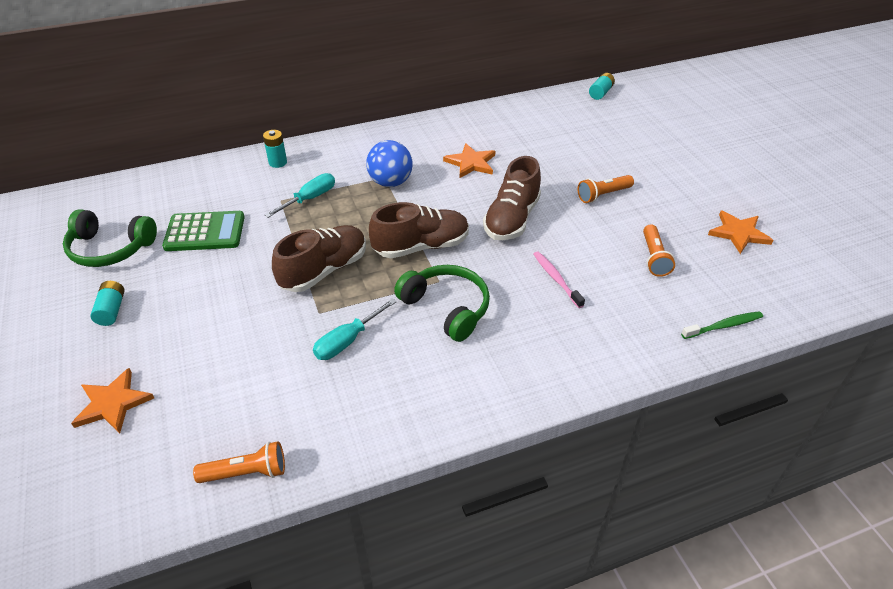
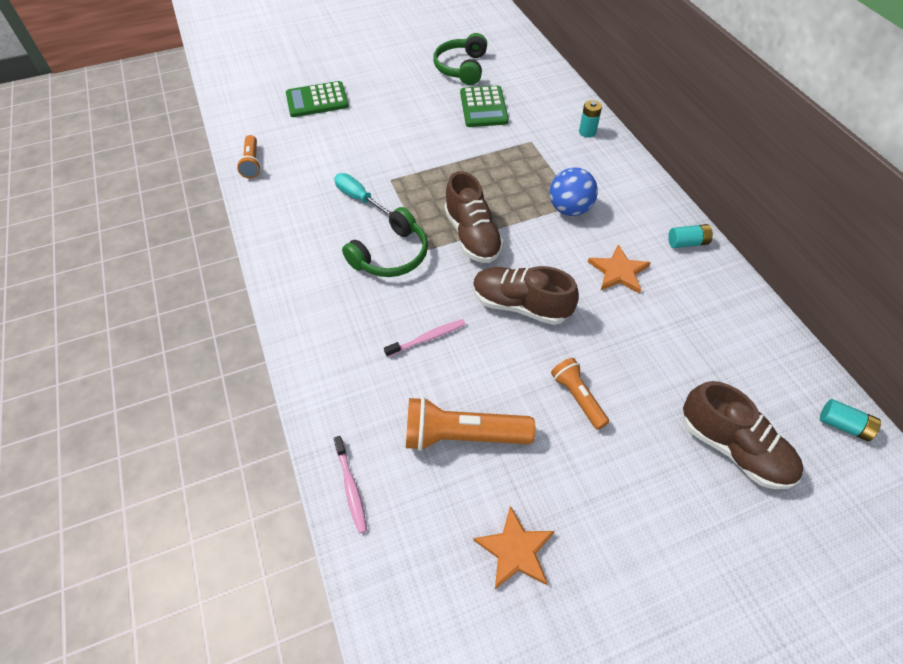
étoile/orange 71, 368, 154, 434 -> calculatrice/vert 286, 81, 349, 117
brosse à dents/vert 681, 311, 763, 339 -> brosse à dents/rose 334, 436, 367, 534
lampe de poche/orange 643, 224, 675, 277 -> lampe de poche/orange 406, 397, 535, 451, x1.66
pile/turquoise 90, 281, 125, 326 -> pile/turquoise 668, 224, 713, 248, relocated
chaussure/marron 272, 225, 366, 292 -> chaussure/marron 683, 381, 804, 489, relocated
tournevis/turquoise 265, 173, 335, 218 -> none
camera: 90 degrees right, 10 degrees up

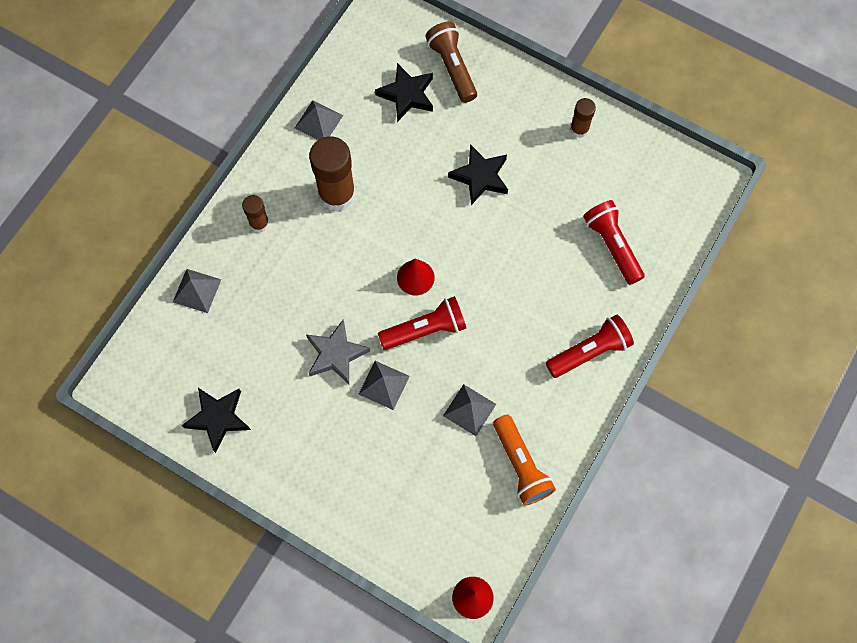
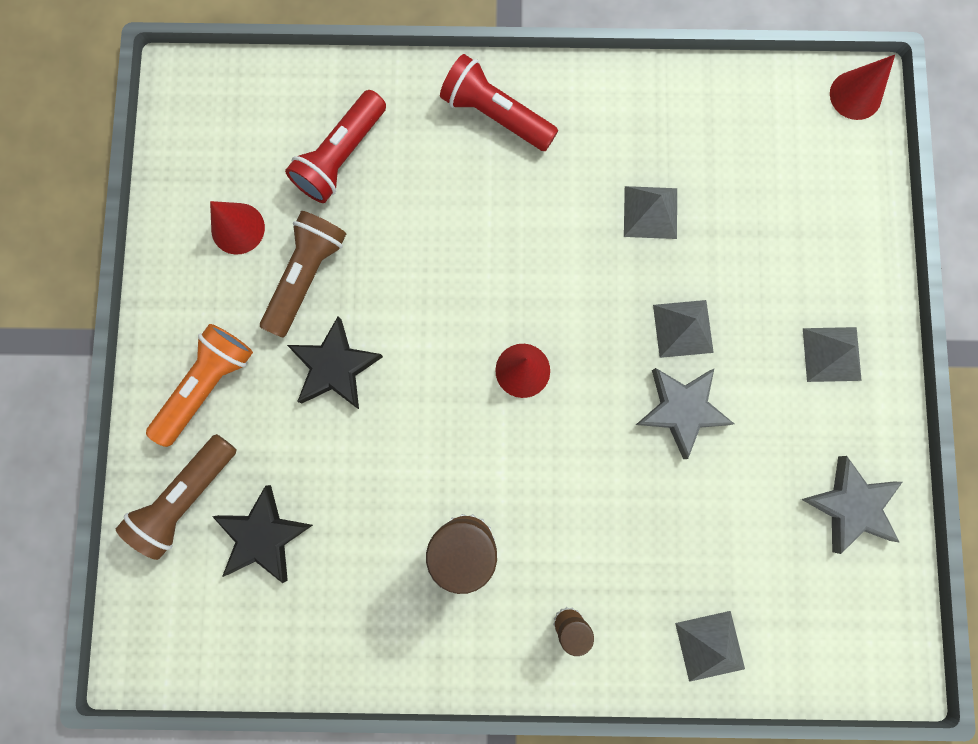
lampe de poche/orange 493, 415, 556, 505 -> lampe de poche/orange 146, 324, 253, 447, relocated
none -> cône/rouge 210, 201, 265, 254
none -> lampe de poche/marron 260, 211, 347, 338
étoile/noir 182, 388, 251, 453 -> étoile/gris 801, 456, 902, 554
pyramide/gris 295, 100, 343, 140 -> pyramide/gris 803, 327, 862, 382, relocated
lampe de poche/rouge 378, 296, 466, 350 -> none
bâton de colle/marron 570, 98, 596, 138 -> none
camera: 120 degrees left, 10 degrees up

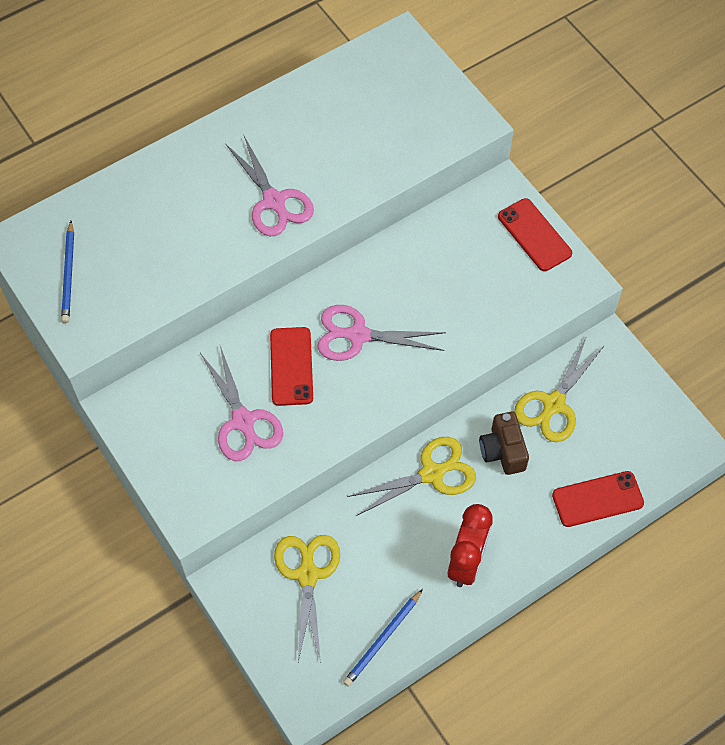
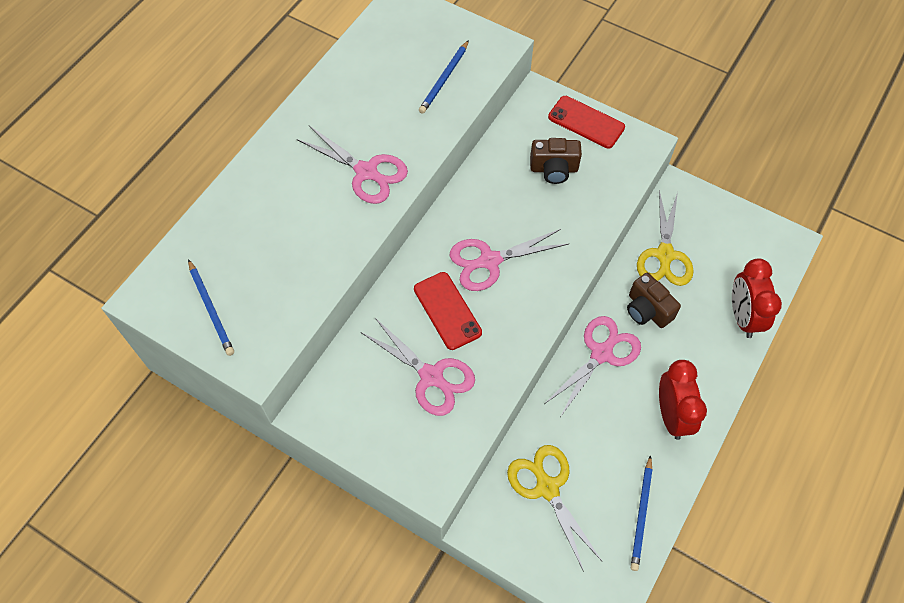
none -> crayon/bleu 419, 40, 469, 114
none -> appareil photo/marron 530, 138, 582, 184
ciseaux/jaune 348, 437, 476, 516 -> ciseaux/rose 546, 316, 641, 416
téléphone/rouge 552, 471, 644, 527 -> réveil/rouge 732, 258, 782, 338
camera: 25 degrees left, 0 degrees up

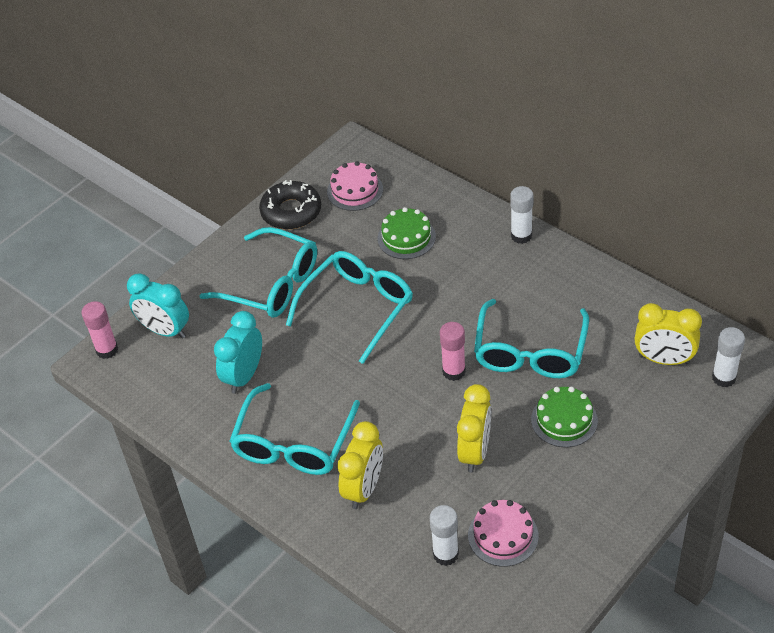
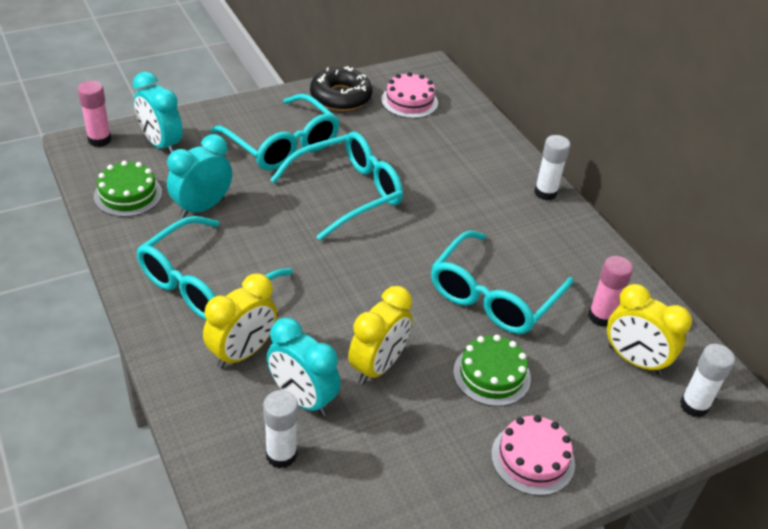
gâteau/vert 378, 207, 436, 259 -> gâteau/vert 94, 161, 162, 217, relocated
none -> réveil/turquoise 267, 318, 341, 416
gâteau/rose 468, 500, 539, 567 -> gâteau/rose 491, 415, 575, 496, relocated
bâton de colle/rose 440, 322, 466, 381 -> bâton de colle/rose 588, 256, 633, 327, relocated
camera: 15 degrees right, 5 degrees down

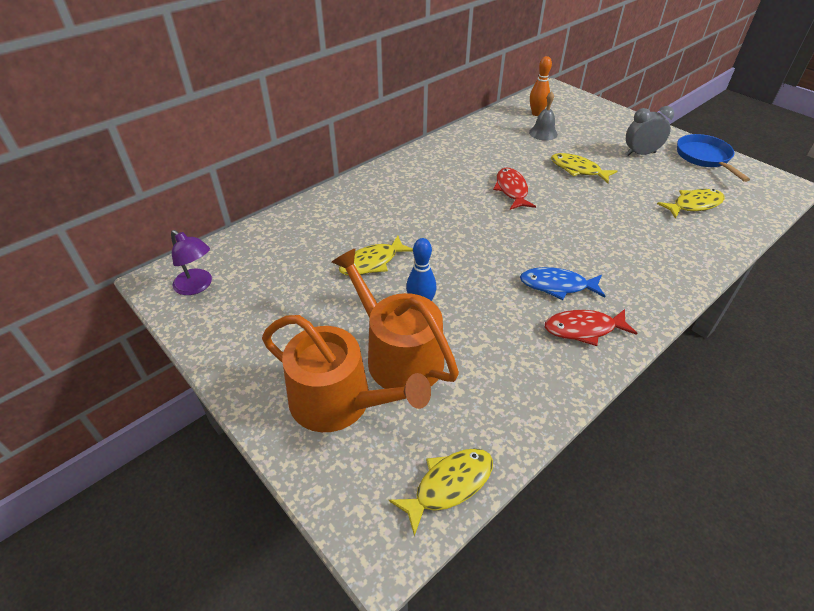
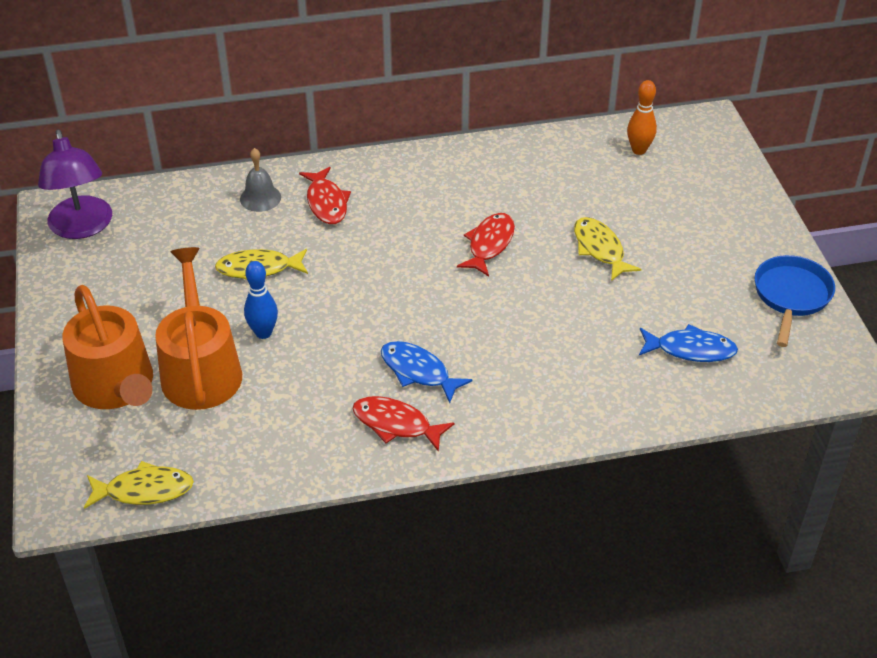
lampe/violet 171, 230, 212, 295 -> lampe/violet 38, 129, 112, 239, x1.56
cloche/gris 529, 91, 558, 141 -> cloche/gris 240, 148, 281, 212, relocated
none -> poisson/rouge 299, 167, 351, 224
poisson/jaune 657, 189, 724, 219 -> poisson/bleu 639, 324, 738, 362
réveil/gris 626, 106, 674, 156 -> none
camera: 30 degrees right, 0 degrees up

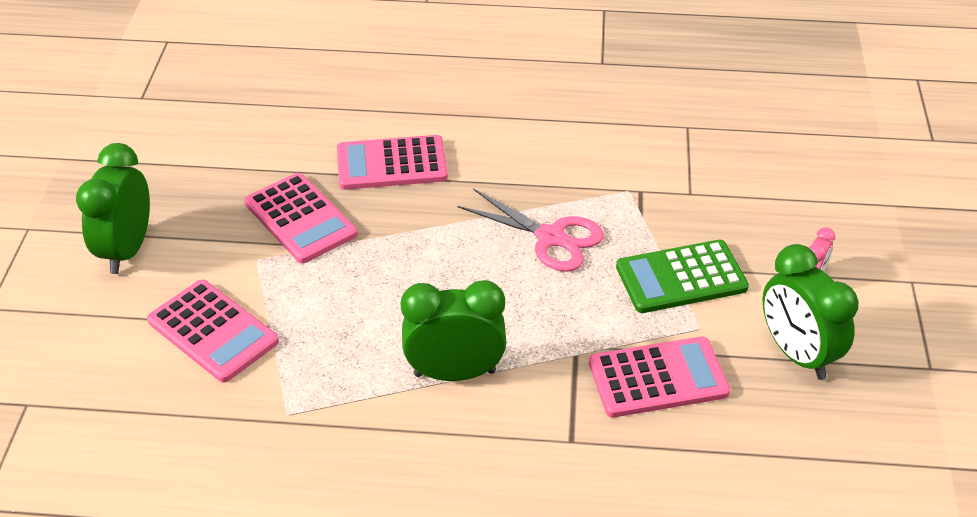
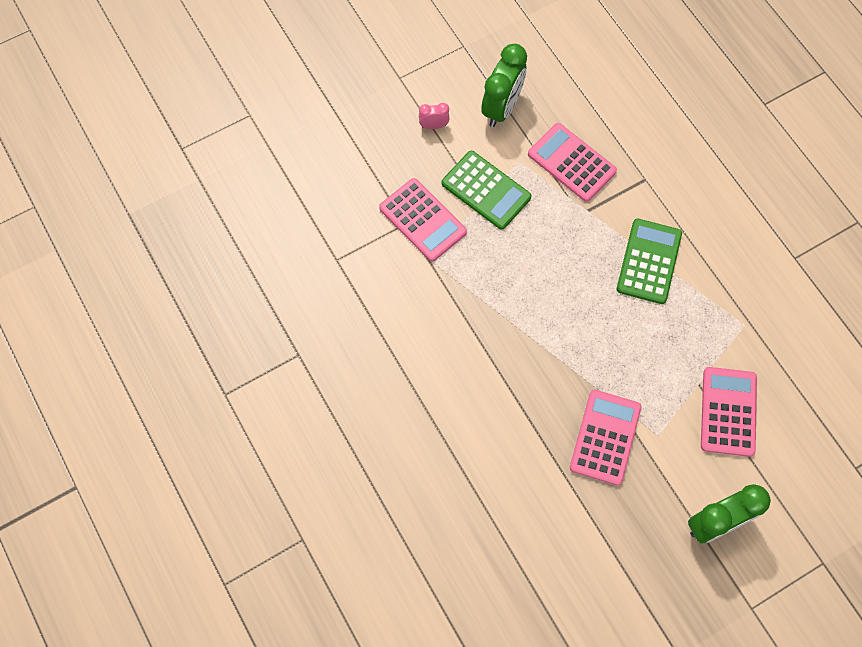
calculatrice/rose 337, 135, 448, 190 -> calculatrice/rose 379, 178, 467, 262, relocated
réveil/vert 401, 280, 506, 381 -> calculatrice/vert 617, 219, 682, 304
ciseaux/rose 457, 188, 604, 272 -> none
camera: 125 degrees left, 25 degrees up

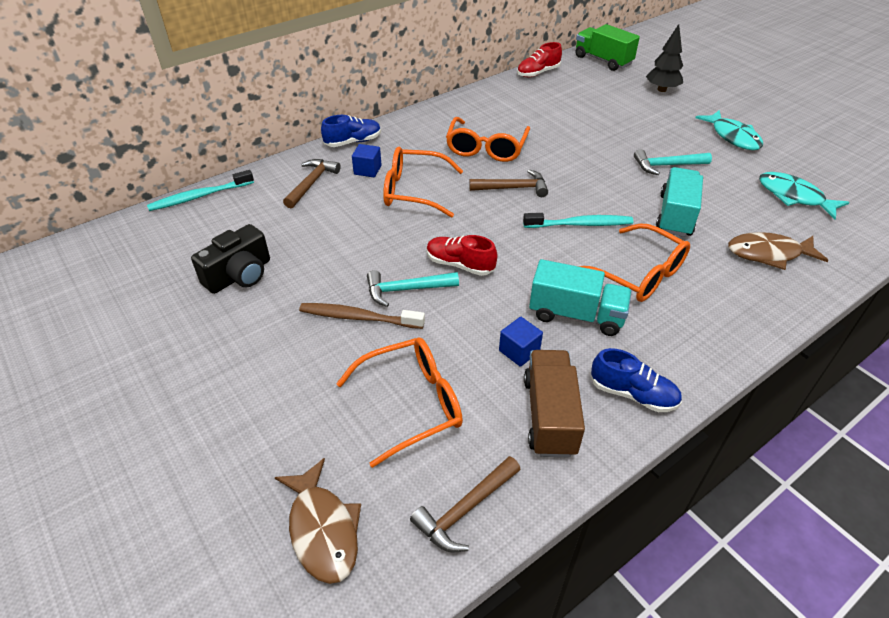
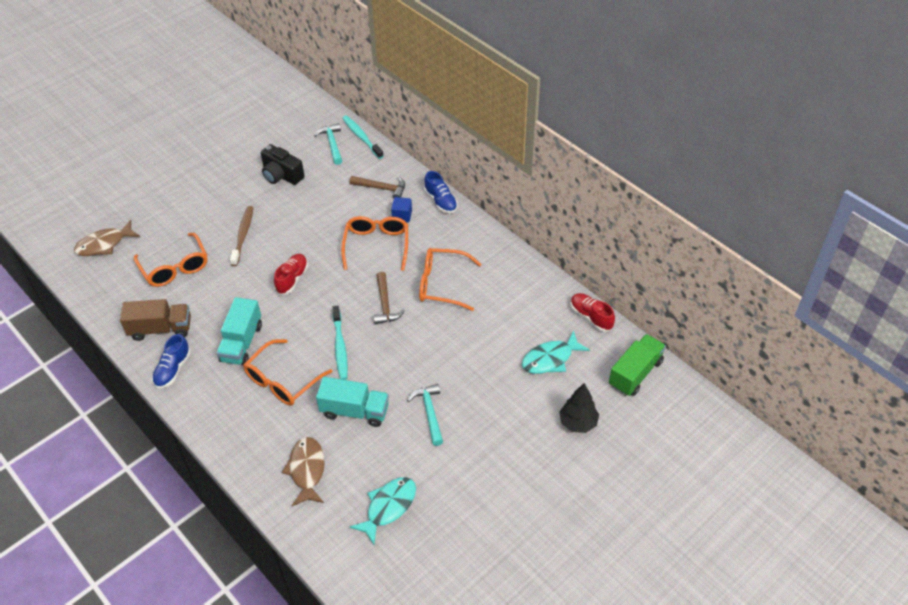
marteau/turquoise 367, 270, 459, 307 -> marteau/turquoise 314, 123, 342, 165, relocated
poisson/turquoise 695, 110, 763, 150 -> poisson/turquoise 522, 330, 590, 374, relocated
marteau/marron 410, 456, 521, 552 -> none
cube/bleu 499, 317, 543, 367 -> none
camera: 85 degrees right, 5 degrees up

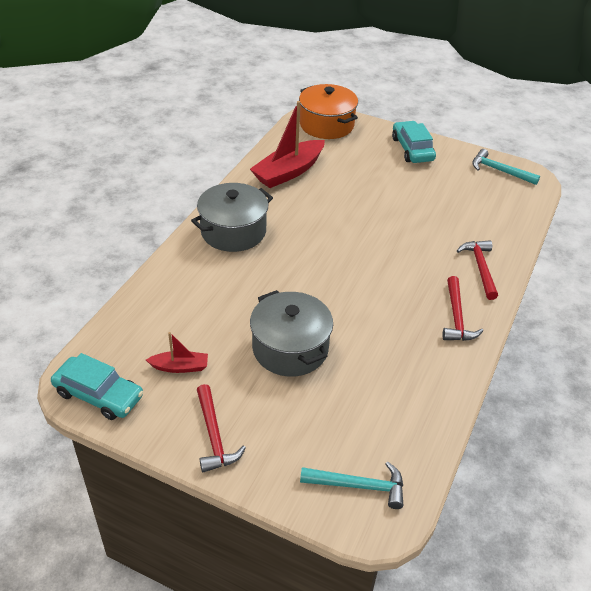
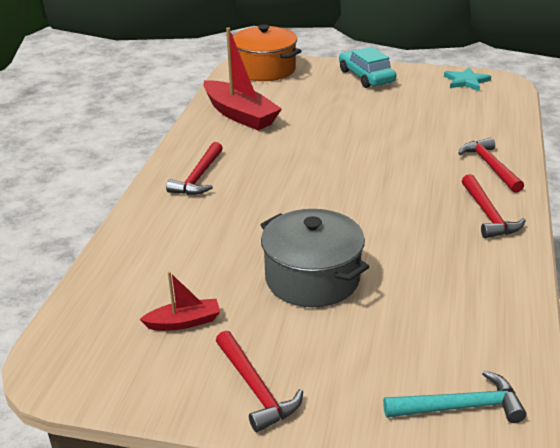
marmite/gris 191, 183, 273, 252 -> marteau/rouge 166, 142, 223, 195
bateau/rouge 250, 101, 325, 188 -> bateau/rouge 203, 28, 282, 130, 75 degrees counterclockwise
marteau/turquoise 472, 149, 540, 185 -> étoile/turquoise 444, 67, 491, 91
voiture/turquoise 51, 353, 143, 420 -> none
camera: 10 degrees left, 10 degrees down

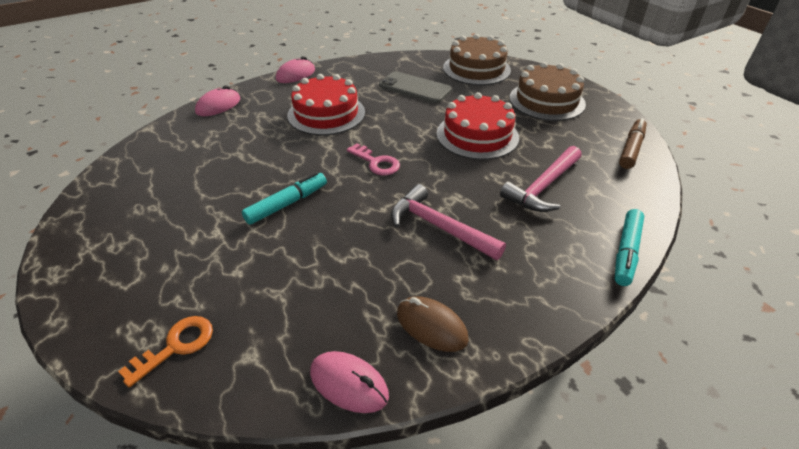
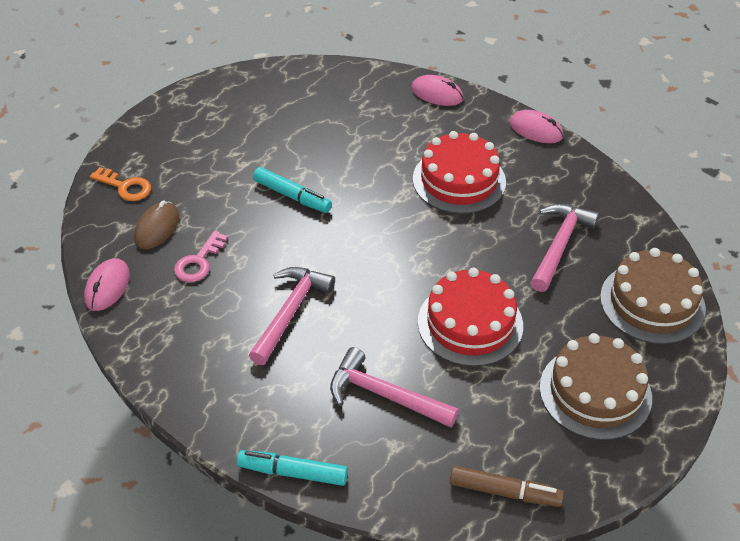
souris/marron 397, 296, 469, 352 -> souris/marron 134, 200, 179, 249, relocated
clé/rose 347, 143, 400, 175 -> clé/rose 174, 231, 228, 282, relocated
téléphone/gris 379, 71, 452, 103 -> marteau/rose 530, 204, 599, 292
camera: 75 degrees right, 5 degrees up

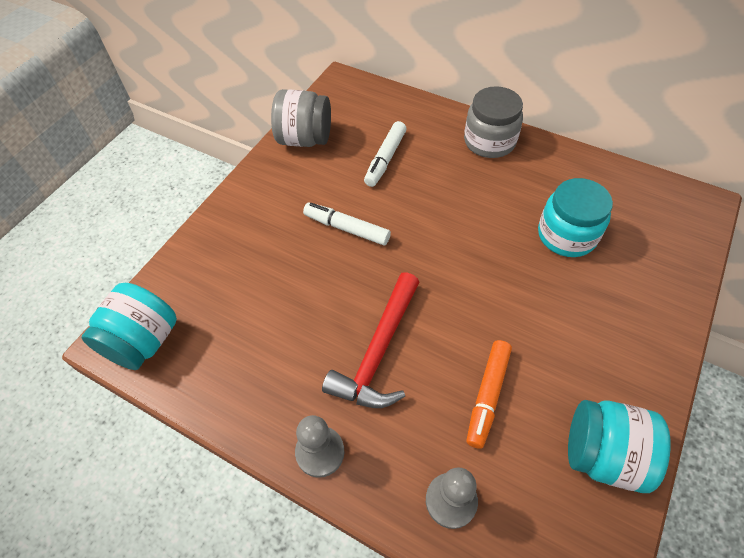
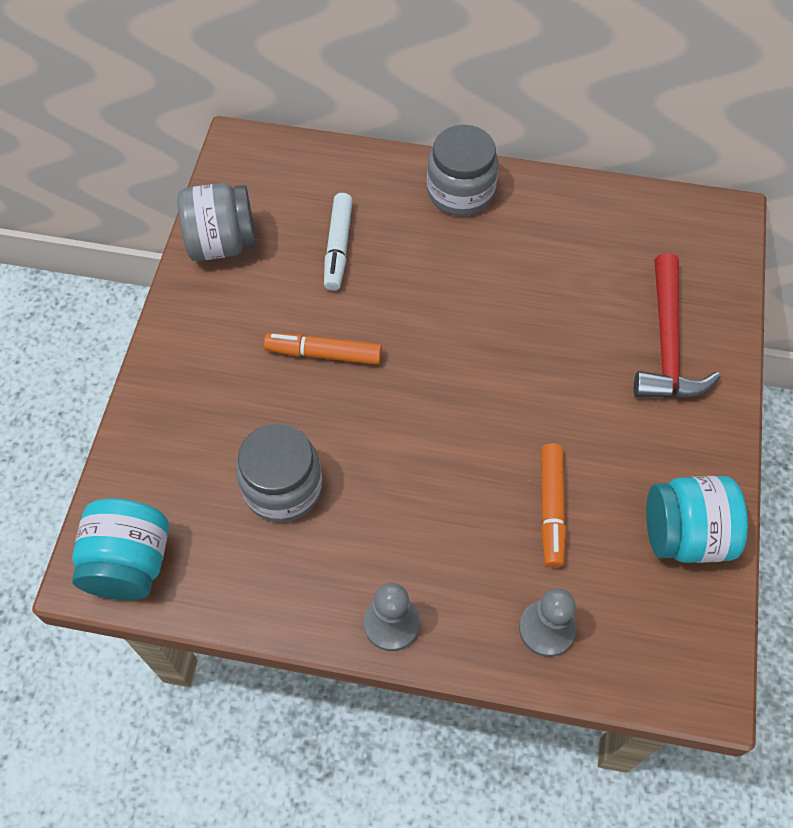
none -> bocal/gris 236, 423, 322, 523
feutre/blanc 303, 203, 391, 246 -> feutre/orange 264, 333, 382, 365
marteau/rouge 322, 272, 420, 408 -> marteau/rouge 634, 253, 721, 398, relocated
bocal/turquoise 538, 178, 613, 257 -> none
camera: 20 degrees left, 5 degrees up

